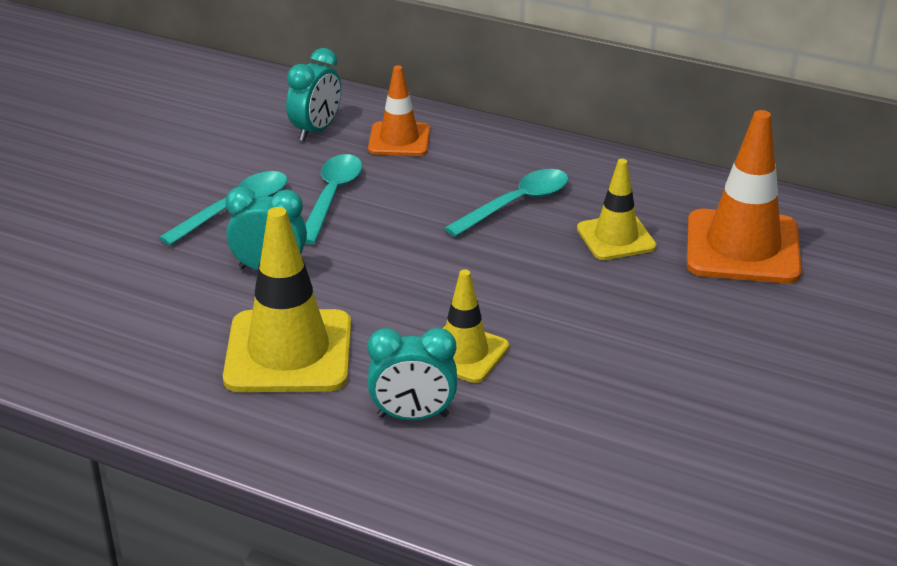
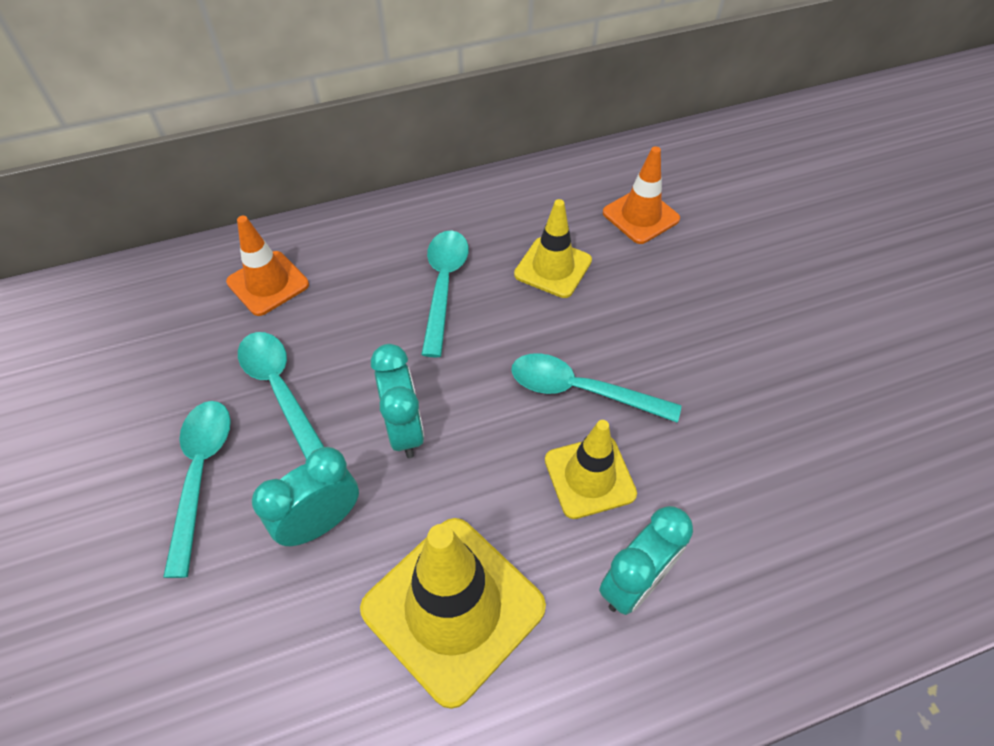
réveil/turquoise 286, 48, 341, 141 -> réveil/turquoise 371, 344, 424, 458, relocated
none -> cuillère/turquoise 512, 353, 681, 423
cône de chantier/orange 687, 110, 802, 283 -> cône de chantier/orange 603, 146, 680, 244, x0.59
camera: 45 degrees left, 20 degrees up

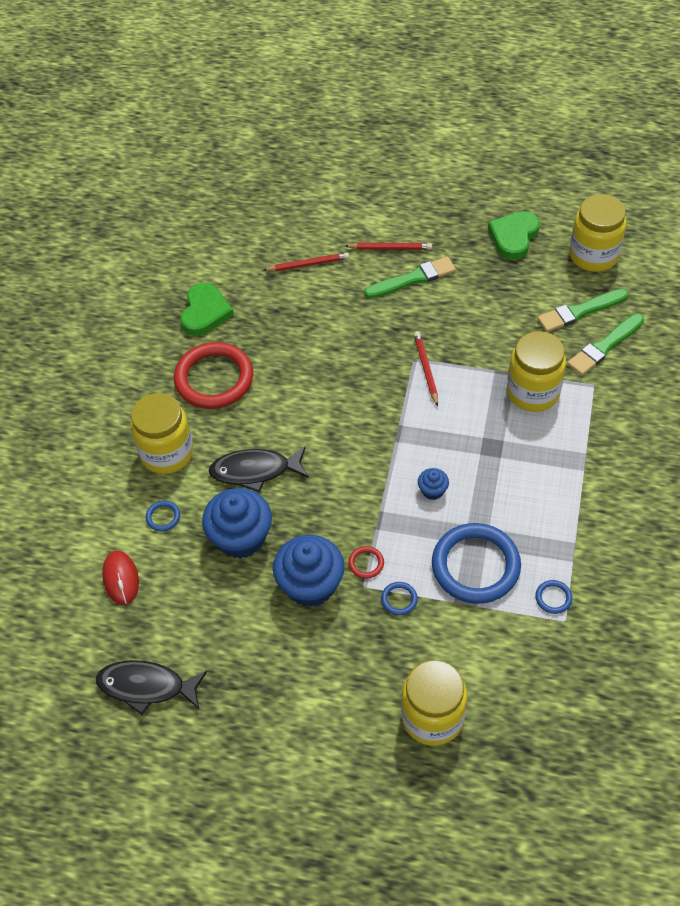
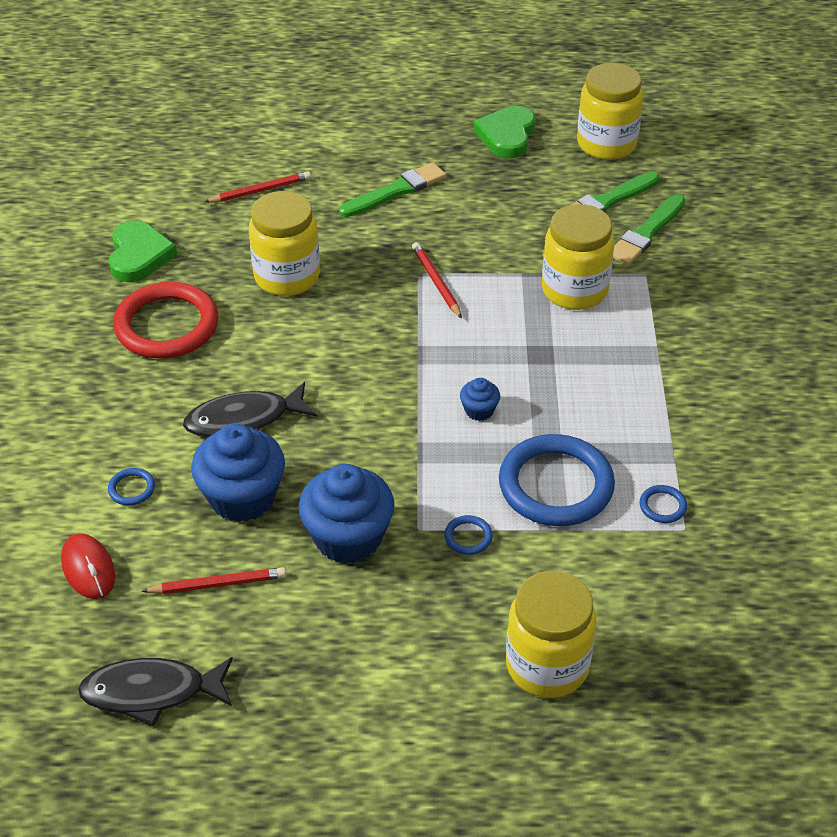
crayon/rouge 345, 243, 432, 250 -> crayon/rouge 141, 567, 286, 594, relocated
bocal/jaune 131, 393, 193, 474 -> bocal/jaune 249, 191, 320, 296, relocated
anneau/rouge 348, 546, 384, 579 -> none
camera: 15 degrees left, 10 degrees down

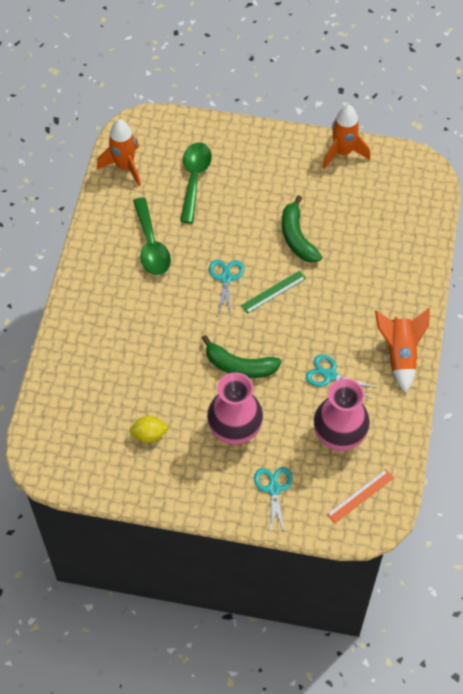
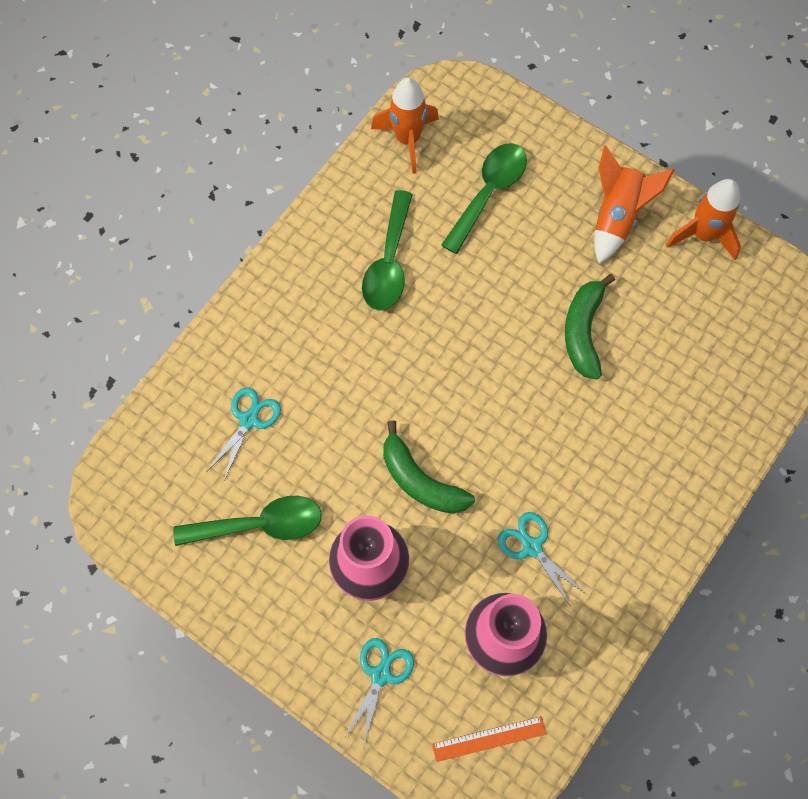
citron/jaune 130, 416, 169, 443 -> cuillère/vert 173, 496, 322, 546
ciseaux/turquoise 209, 260, 244, 316 -> ciseaux/turquoise 206, 387, 281, 480, relocated
fusée/orange 375, 308, 430, 393 -> fusée/orange 594, 145, 674, 264, relocated
règle/vert 241, 271, 306, 314 -> none
camera: 25 degrees right, 10 degrees up

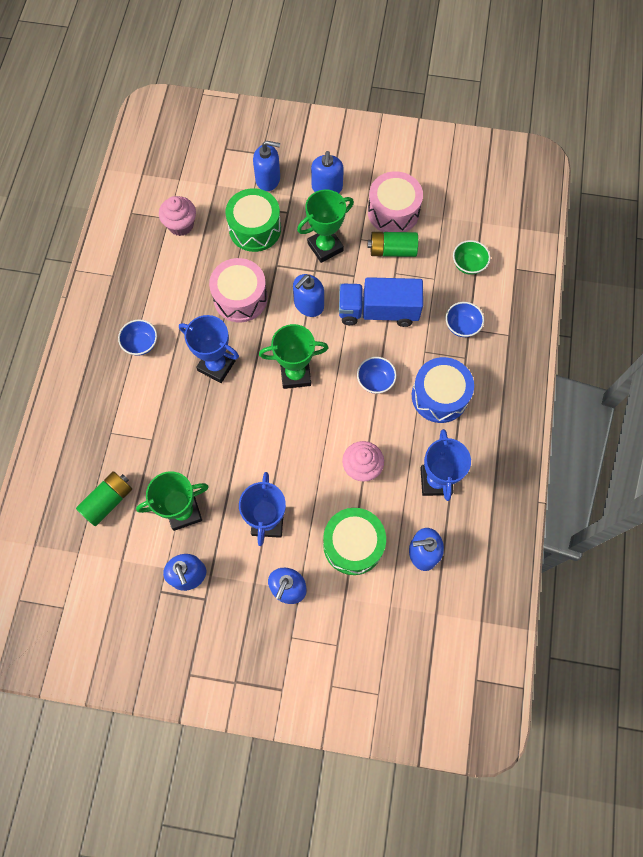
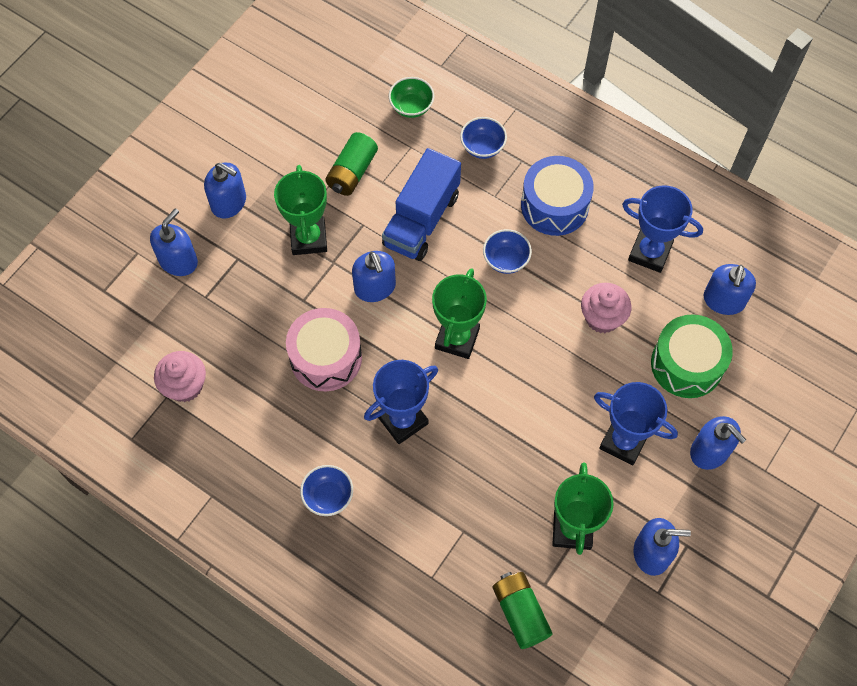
tambour/vert 225, 188, 281, 252 -> none
tambour/rose 368, 171, 423, 232 -> none
camera: 65 degrees left, 5 degrees down

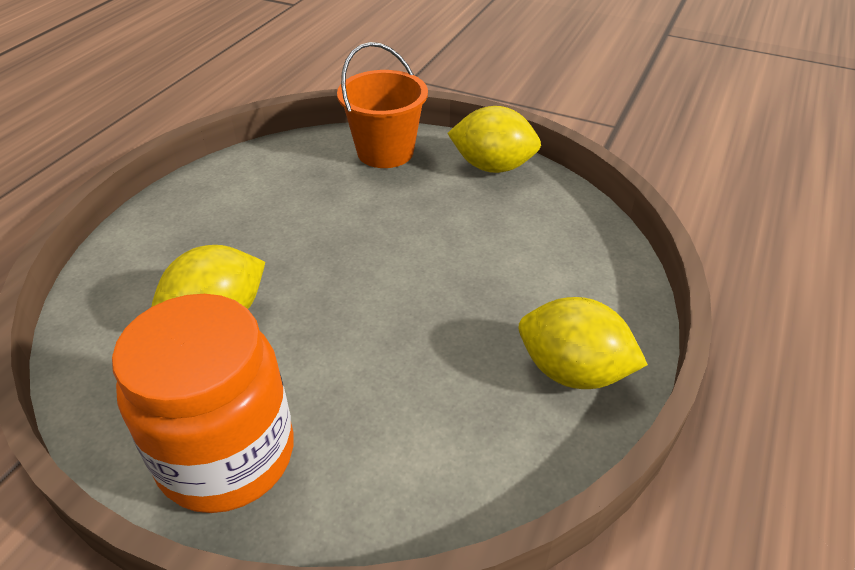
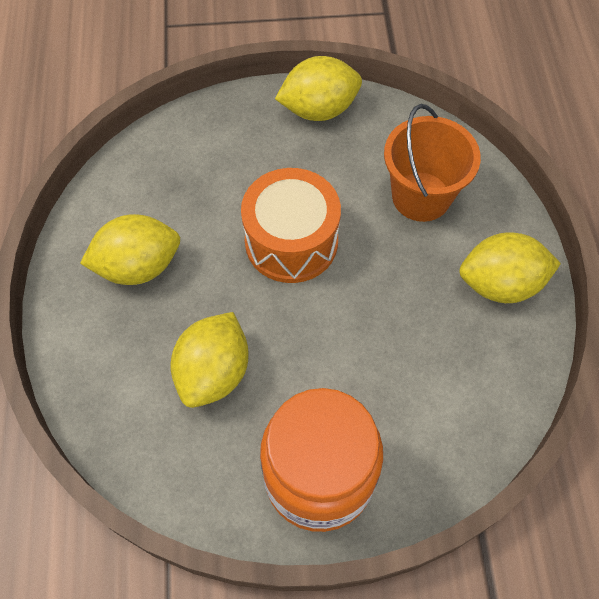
none -> citron/jaune 80, 214, 180, 285
none -> tambour/orange 241, 168, 341, 283
seau/orange 337, 42, 428, 168 -> seau/orange 384, 104, 481, 222, relocated
camera: 30 degrees left, 20 degrees up

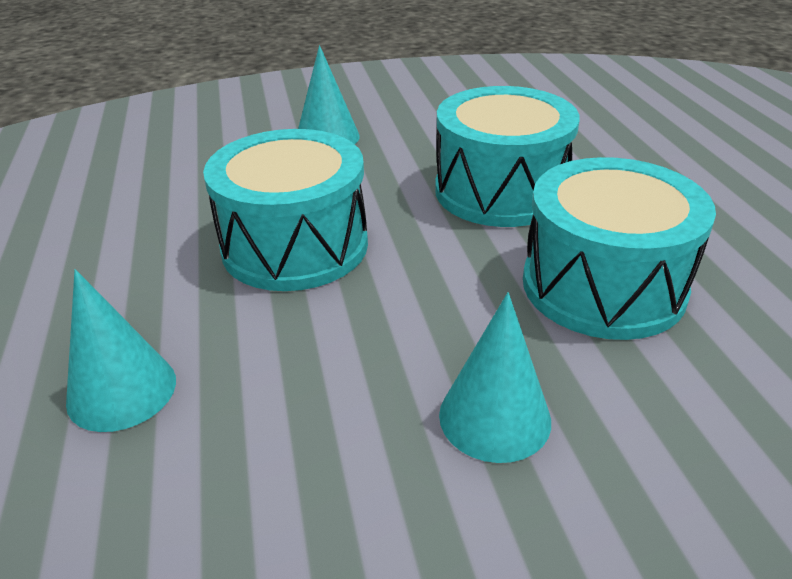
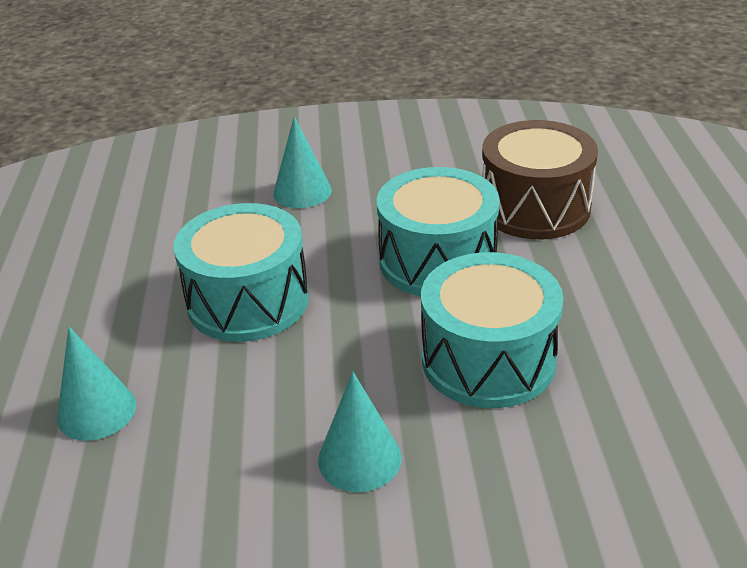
none -> tambour/marron 482, 120, 598, 239
camera: 10 degrees right, 0 degrees up

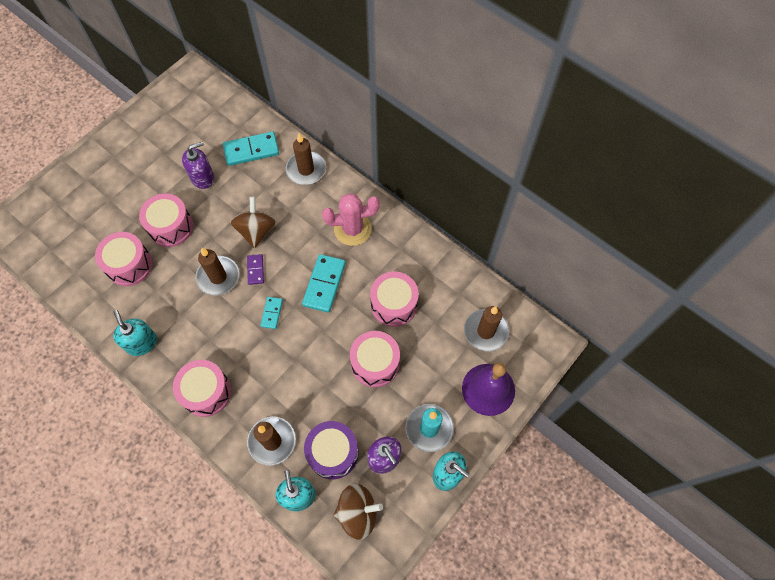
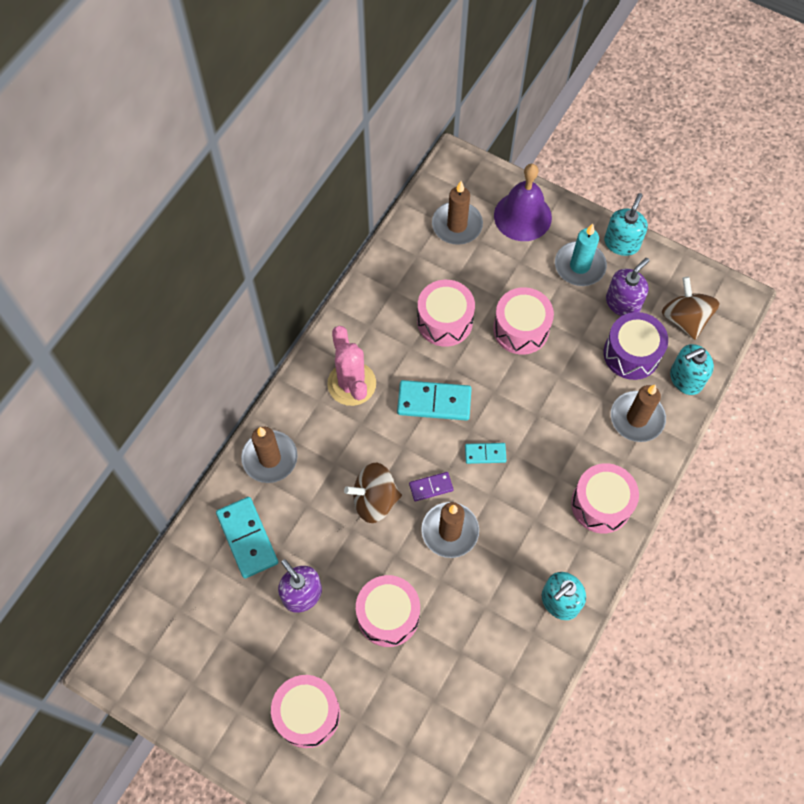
tambour/rose 95, 232, 153, 286 -> tambour/rose 271, 675, 340, 748, relocated
camera: 100 degrees left, 0 degrees up

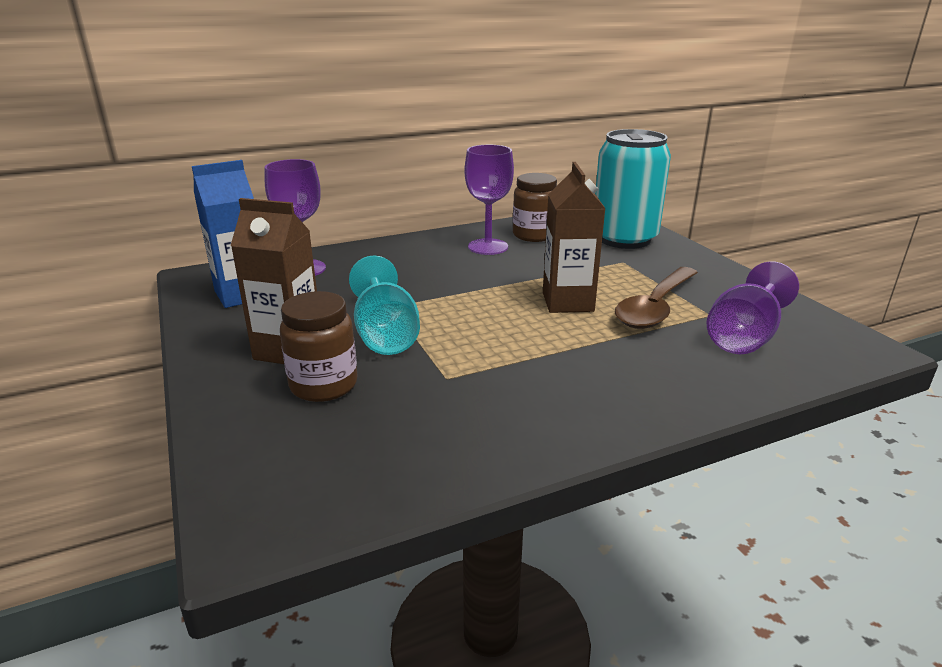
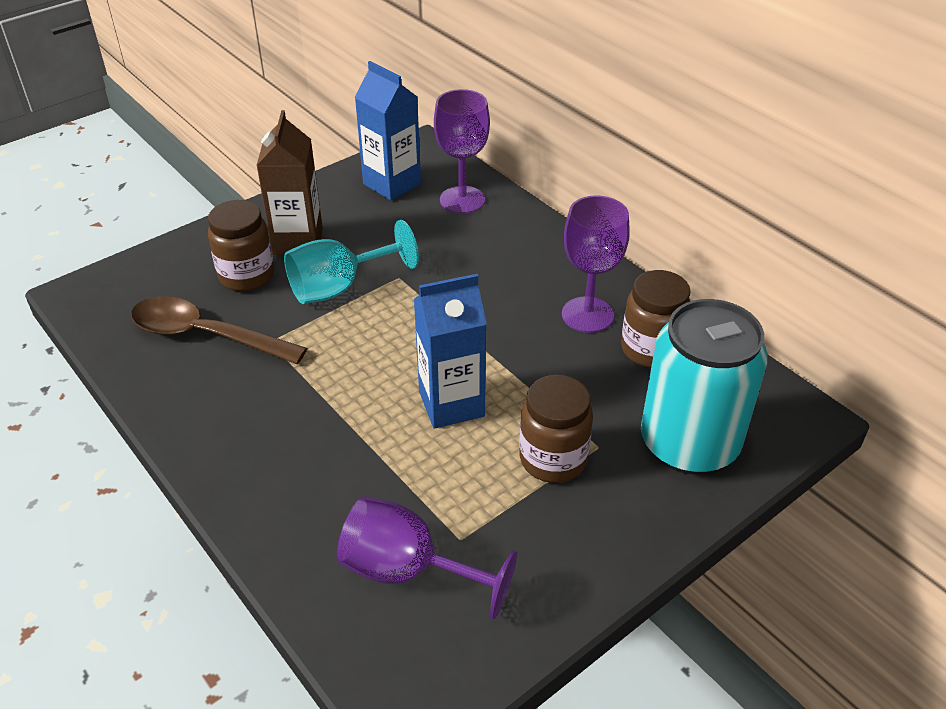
cuillère/marron 615, 267, 698, 329 -> cuillère/marron 131, 296, 307, 364, relocated
brique de lait/marron 543, 162, 606, 313 -> brique de lait/bleu 414, 274, 487, 429
none -> bocal/marron 519, 375, 593, 483
camera: 75 degrees right, 15 degrees up

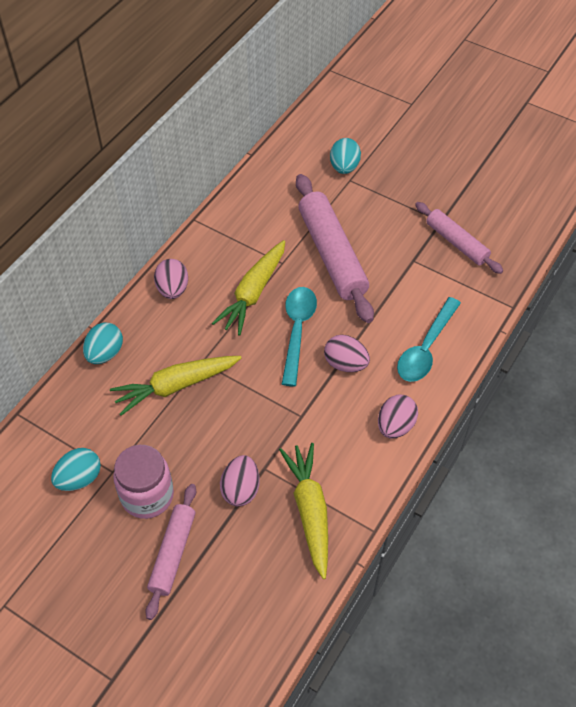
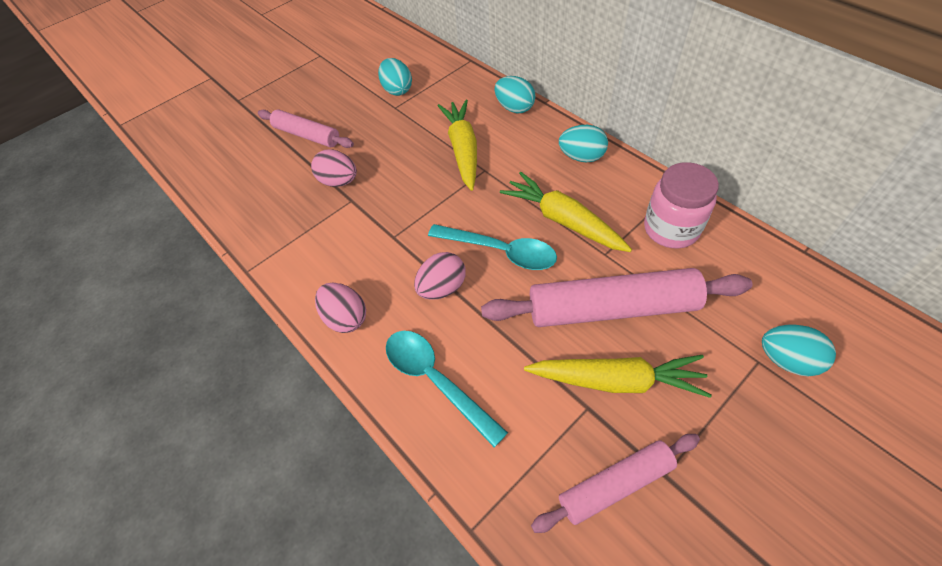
carotte/jaune 279, 443, 328, 579 -> carotte/jaune 524, 355, 712, 398, relocated
œuf/rose 154, 259, 188, 299 -> œuf/turquoise 559, 125, 608, 162
bocal/rose 113, 445, 174, 519 -> bocal/rose 644, 162, 719, 248, relocated
camera: 110 degrees right, 0 degrees up

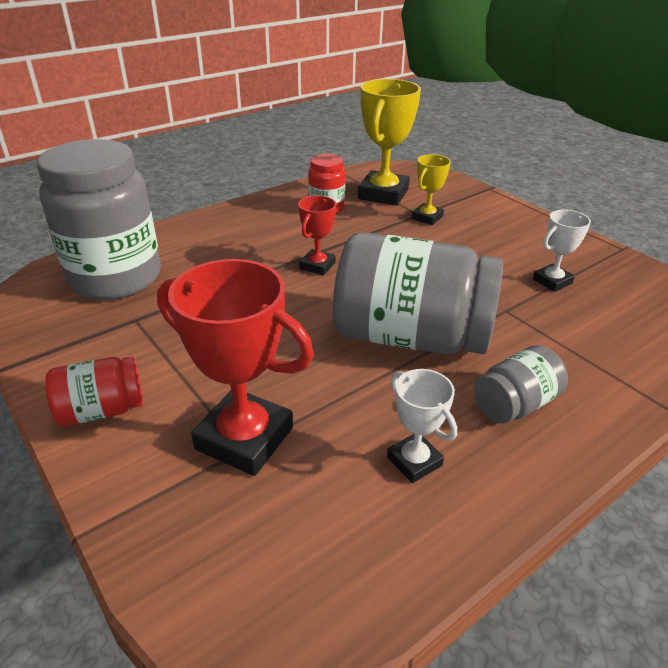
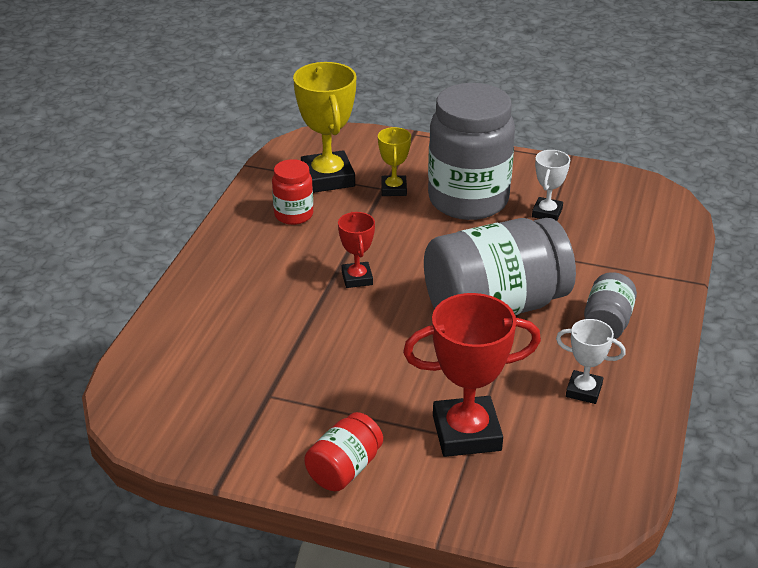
bocal/gris 37, 139, 161, 300 -> bocal/gris 428, 83, 515, 220, relocated
camera: 35 degrees left, 0 degrees up

